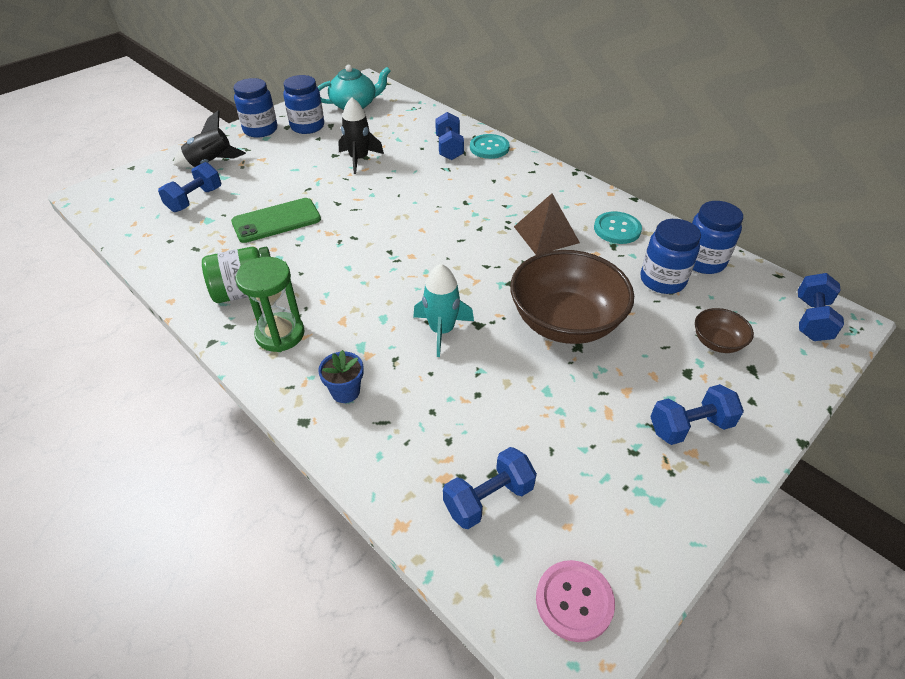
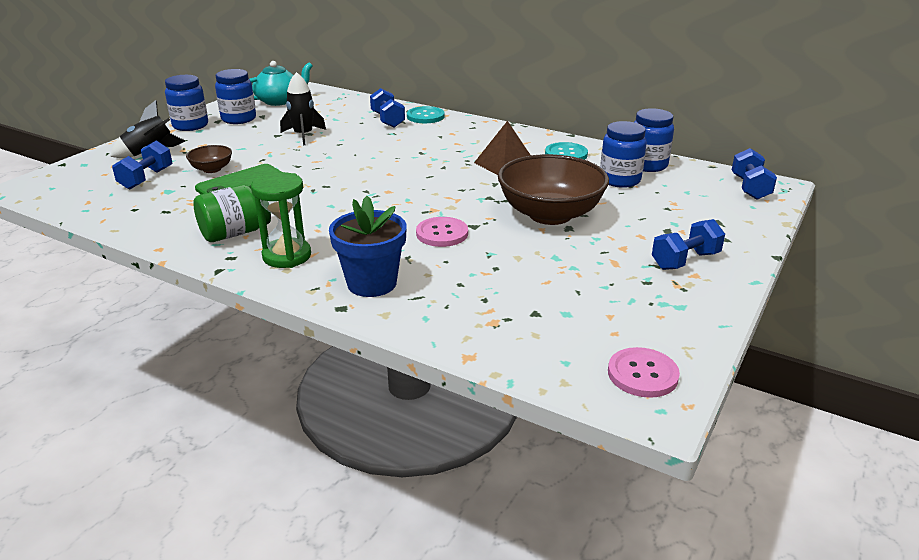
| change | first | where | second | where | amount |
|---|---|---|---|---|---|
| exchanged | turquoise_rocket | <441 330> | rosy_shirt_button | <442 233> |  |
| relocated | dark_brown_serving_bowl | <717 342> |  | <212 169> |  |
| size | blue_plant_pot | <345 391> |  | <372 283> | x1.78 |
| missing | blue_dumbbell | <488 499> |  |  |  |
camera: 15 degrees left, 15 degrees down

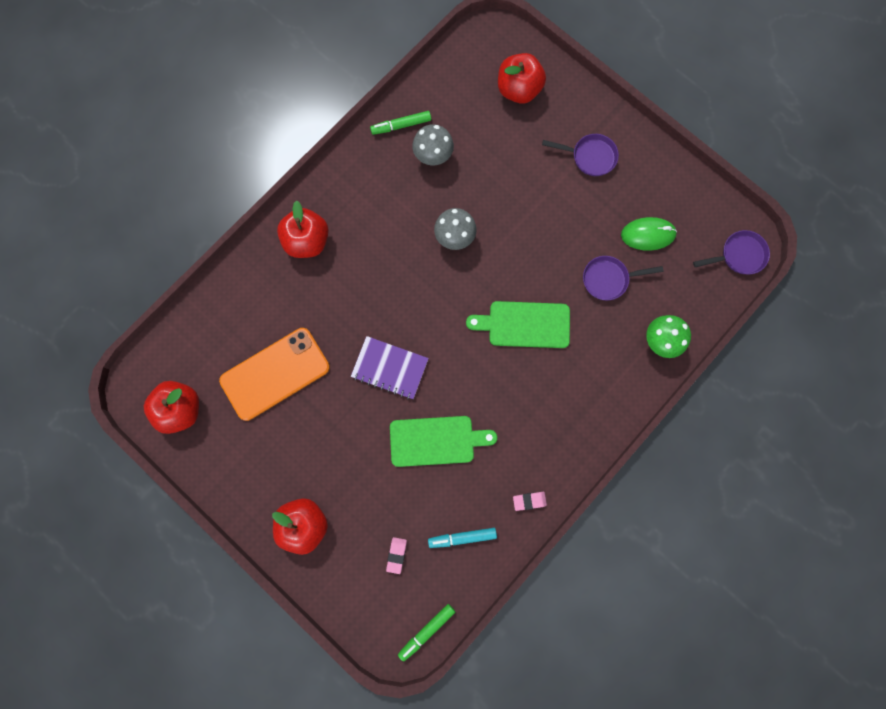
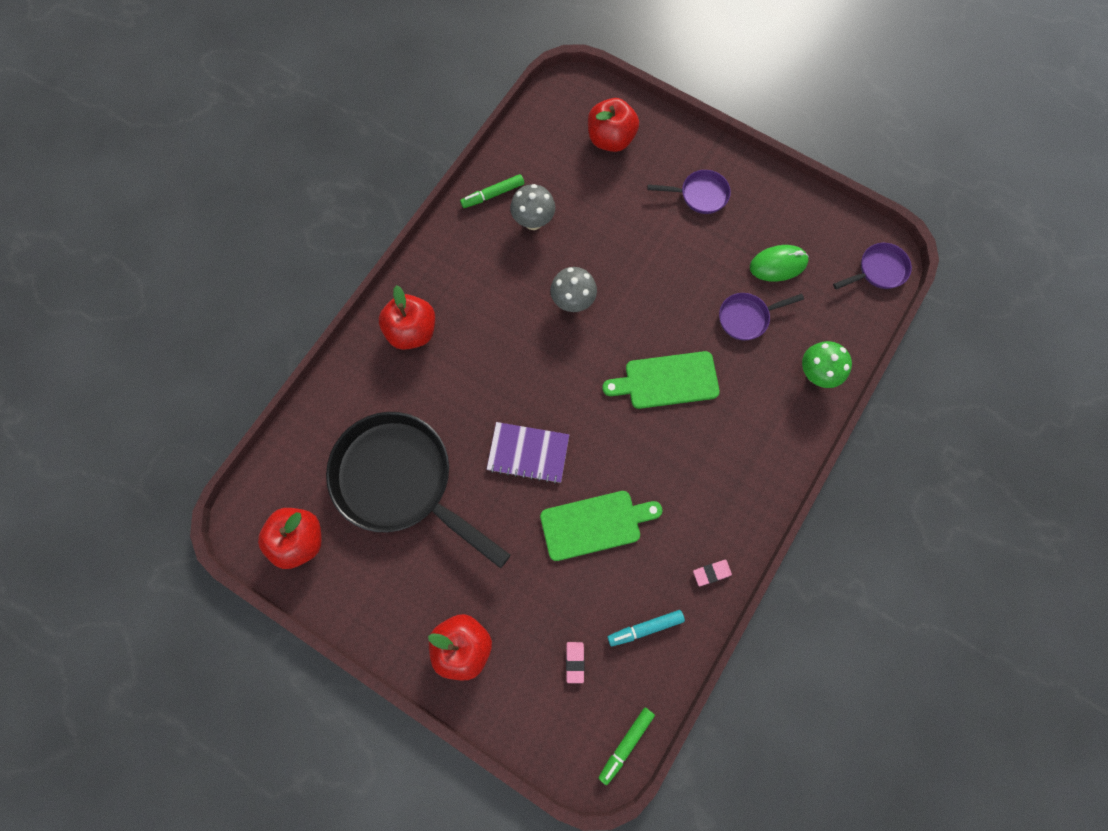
| change | first | where | second | where | amount |
|---|---|---|---|---|---|
| exchanged | orange_mobile_phone | <275 374> | ebony_frying_pan | <401 481> |  |
camera: 10 degrees left, 5 degrees down

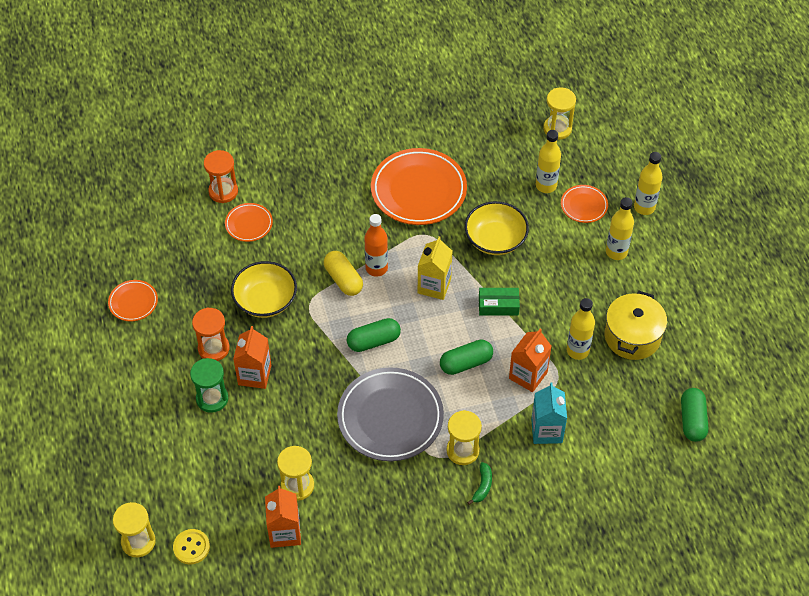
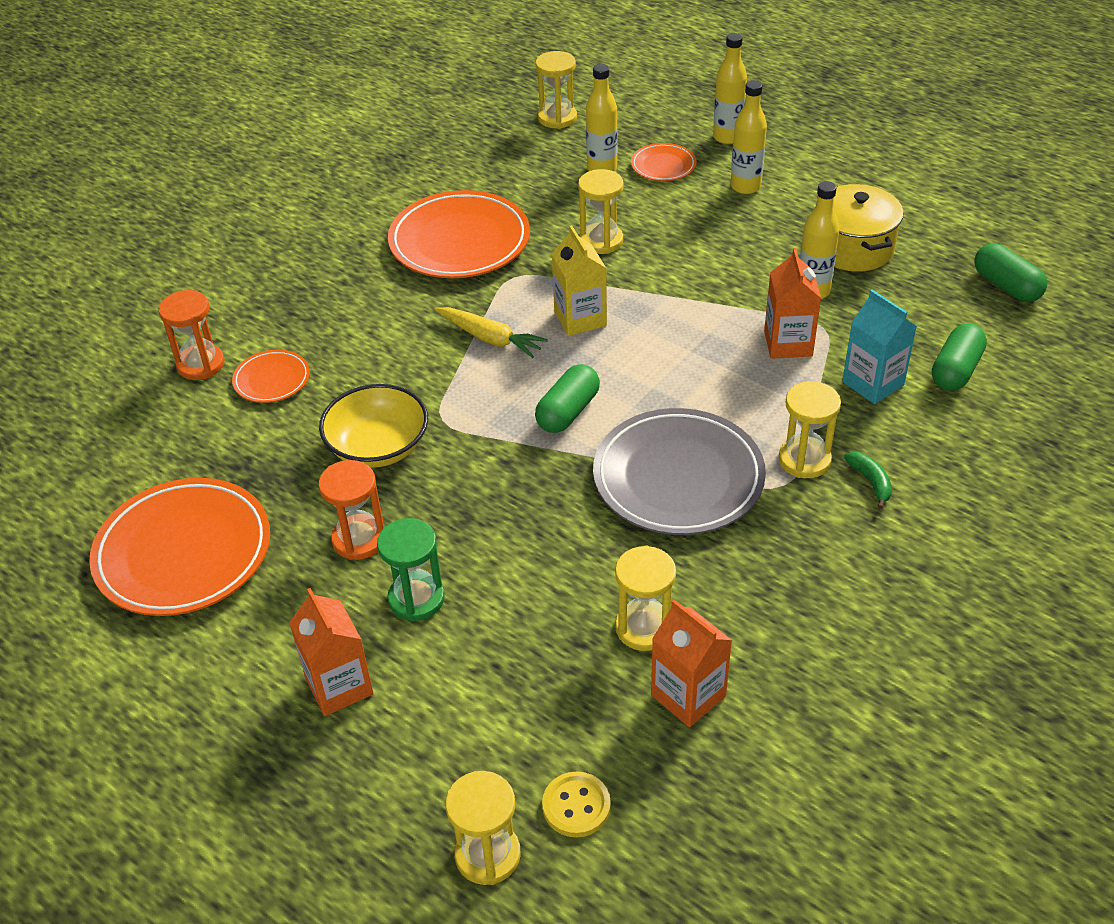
| change | first | where | second | where | amount |
|---|---|---|---|---|---|
| exchanged | golden_serving_bowl | <495 239> | golden_sandglass | <601 241> |  |
| exchanged | orange_bottle | <376 268> | golden_toy_carrot | <490 338> |  |
| missing | golden_pill | <343 279> |  |  |  |
| size | orange_plate | <133 302> |  | <183 553> | x2.04 |
| missing | green_box | <498 305> |  |  |  |
| relocated | orange_carton | <254 375> |  | <339 686> |  |
| relocated | green_pill | <466 363> |  | <956 370> |  |
camera: 35 degrees left, 10 degrees down

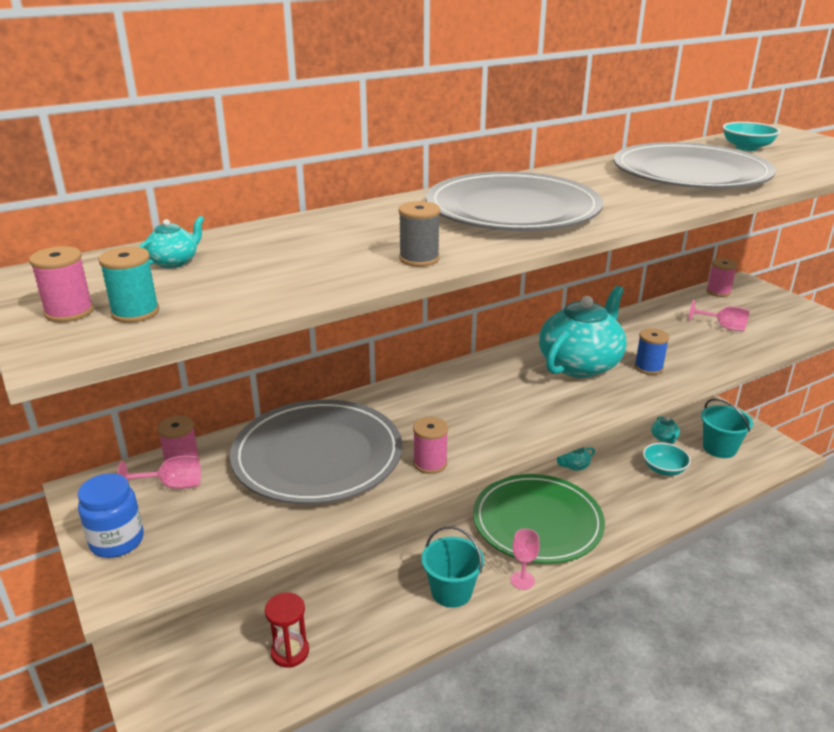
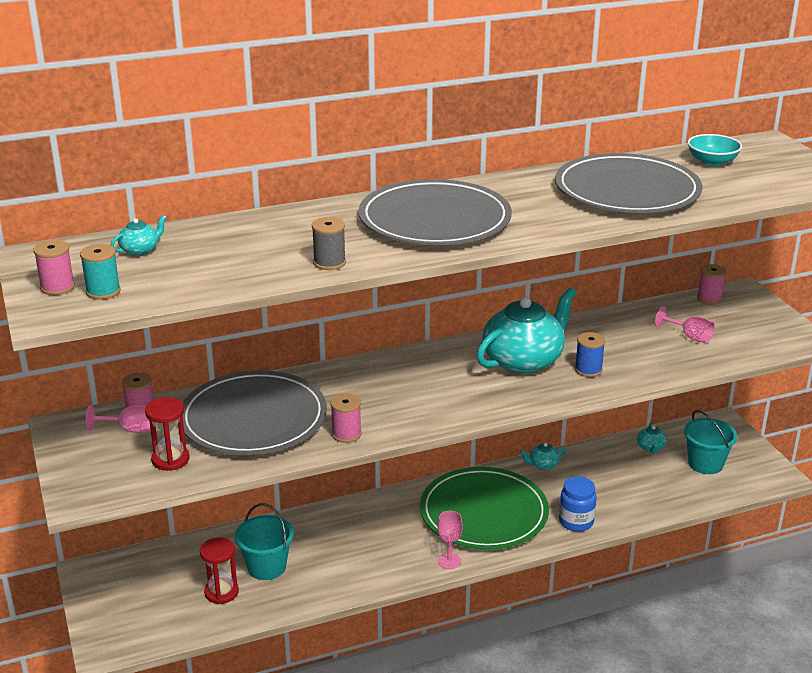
| change | first | where | second | where | amount |
|---|---|---|---|---|---|
| missing | turquoise_serving_bowl | <664 469> |  |  |  |
| relocated | blue_jar | <117 541> |  | <576 522> |  |
| relocated | turquoise_sand_bucket | <451 591> |  | <266 567> |  |
| appeared |  |  | scarlet_sandglass | <170 459> |  |
camera: 10 degrees right, 0 degrees up

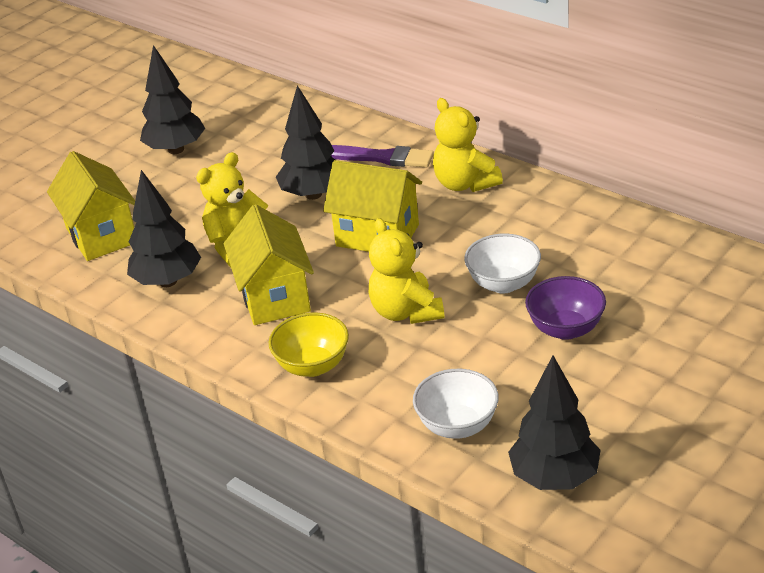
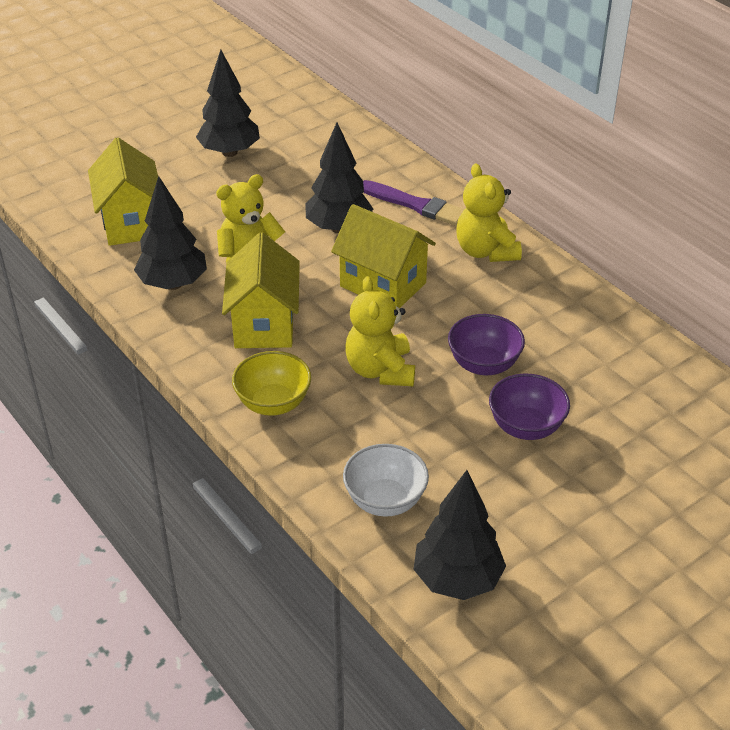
| change | first | where | second | where | amount |
|---|---|---|---|---|---|
| colour | white_serving_bowl | <503 284> | royal_purple_serving_bowl | <484 364> |  |
camera: 10 degrees right, 5 degrees up

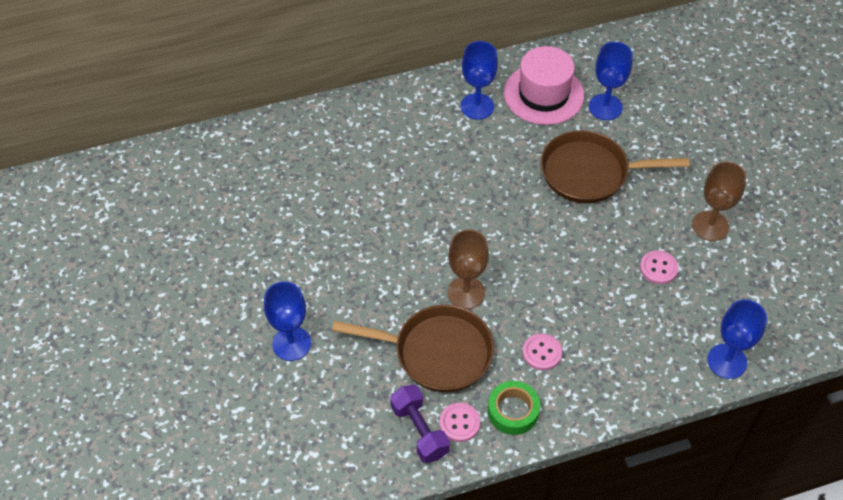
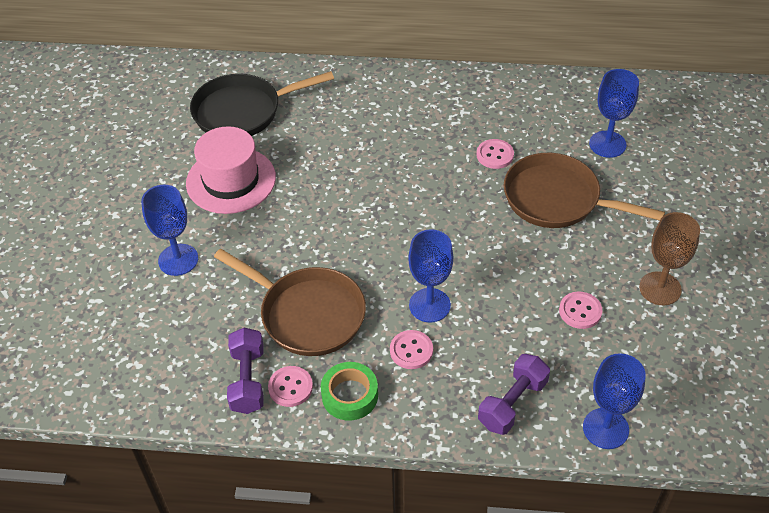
| change | first | where | second | where | amount |
|---|---|---|---|---|---|
| relocated | blue_wine_glass | <477 106> |  | <429 305> |  |
| relocated | rosy_hat | <543 94> |  | <231 180> |  |
| missing | dark_brown_wine_glass | <466 293> |  |  |  |
| appeared |  |  | ebony_frying_pan | <243 111> |  |
| appeared |  |  | rosy_shirt_button | <495 155> |  |
| appeared |  |  | royal_purple_dumbbell | <512 403> |  |
camera: 25 degrees right, 5 degrees down

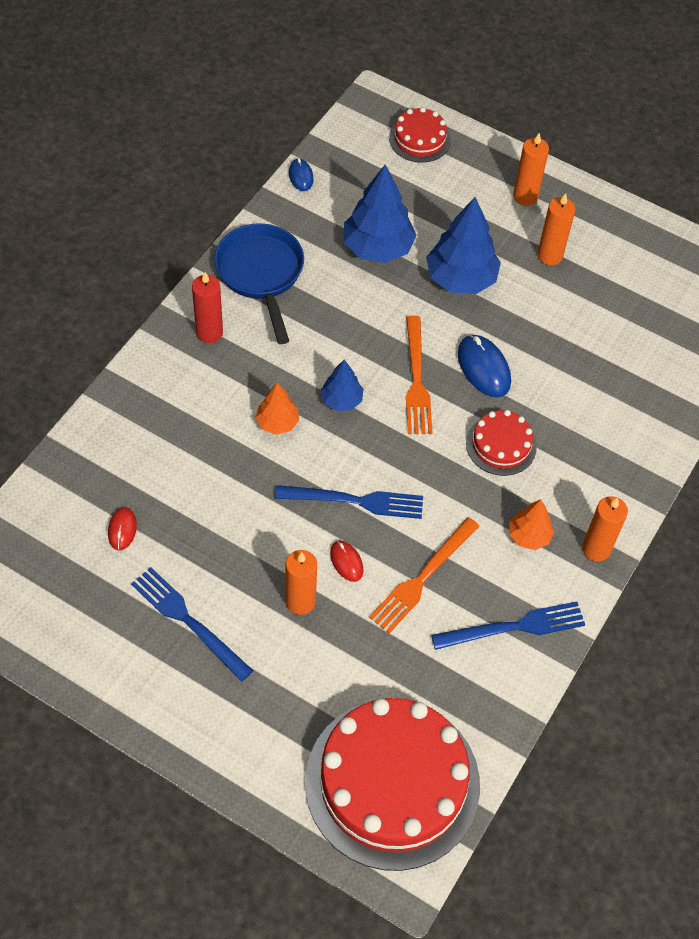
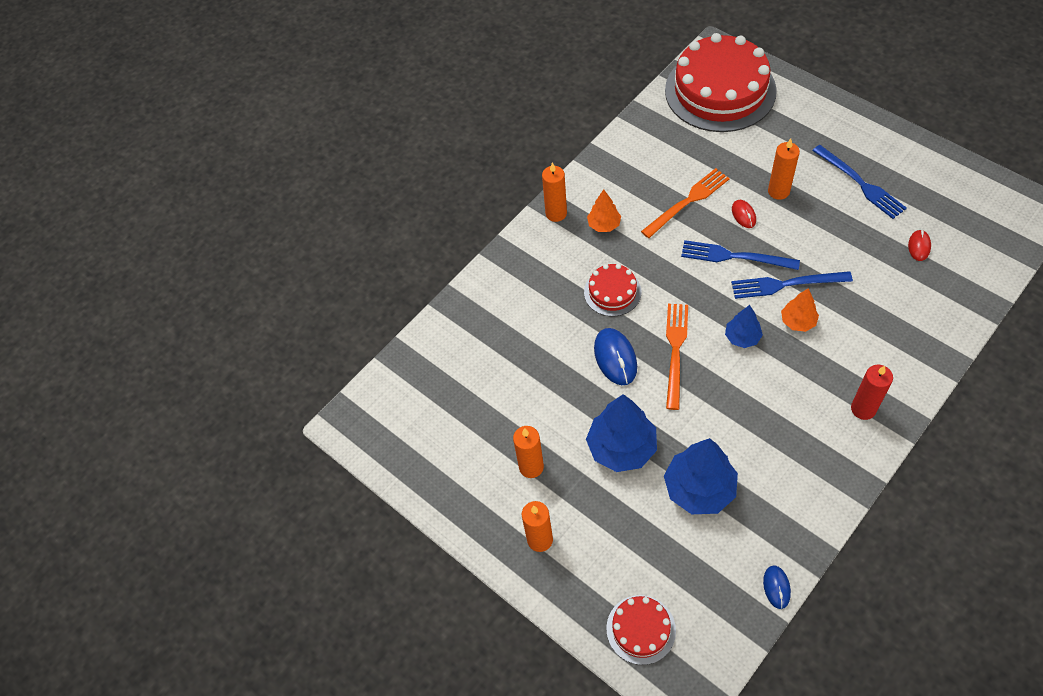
| change | first | where | second | where | amount |
|---|---|---|---|---|---|
| missing | blue_frying_pan | <261 274> |  |  |  |
| relocated | blue_dinner_fork | <514 627> |  | <786 284> |  |
camera: 160 degrees left, 0 degrees up

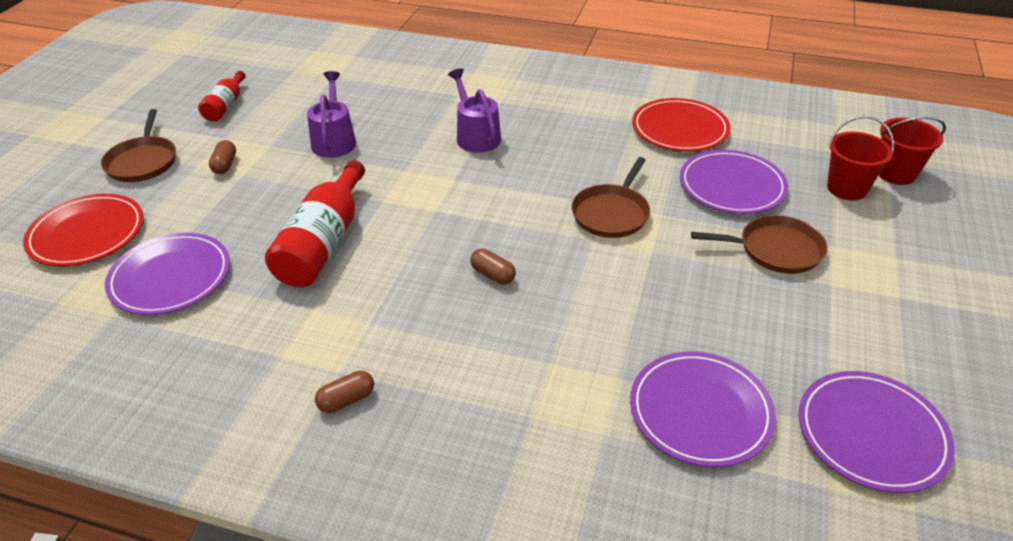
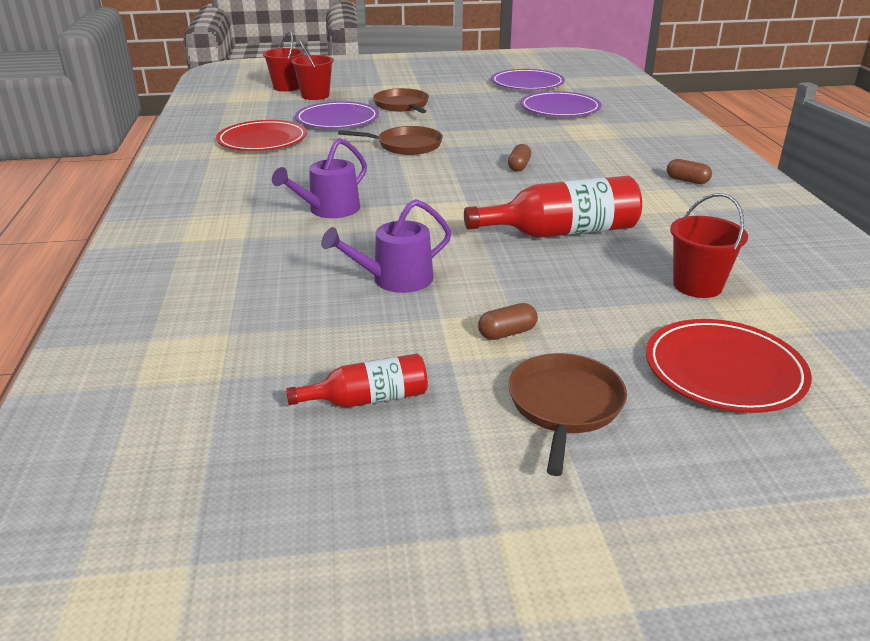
| change | first | where | second | where | amount |
|---|---|---|---|---|---|
| spun | dark_brown_frying_pan | <143 161> |  | <564 406> | 45 degrees counterclockwise |
| exchanged | royal_purple_plate | <170 277> | scarlet_sand_bucket | <697 285> |  |
camera: 115 degrees left, 10 degrees down

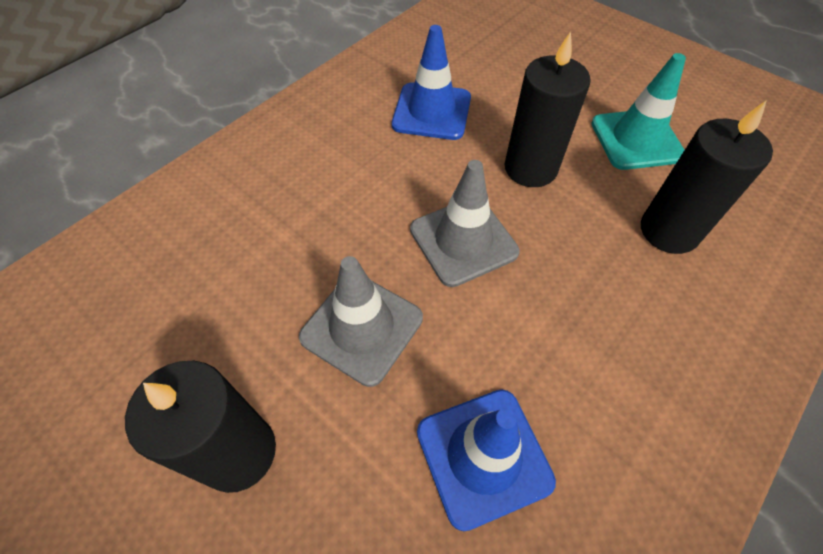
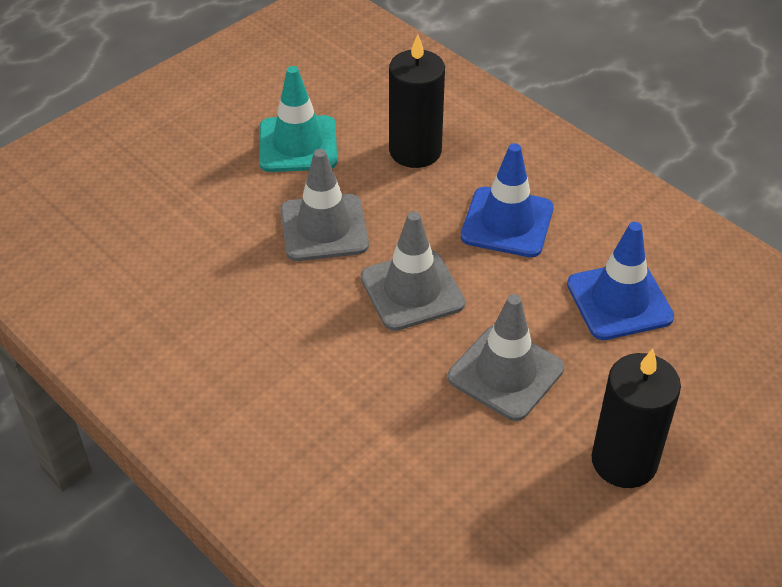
| change | first | where | second | where | amount |
|---|---|---|---|---|---|
| relocated | blue_safety_cone | <432 112> |  | <507 222> |  |
| exchanged | ebony_candle | <530 168> | ash-grey_safety_cone | <324 228> |  |
camera: 85 degrees left, 10 degrees down

